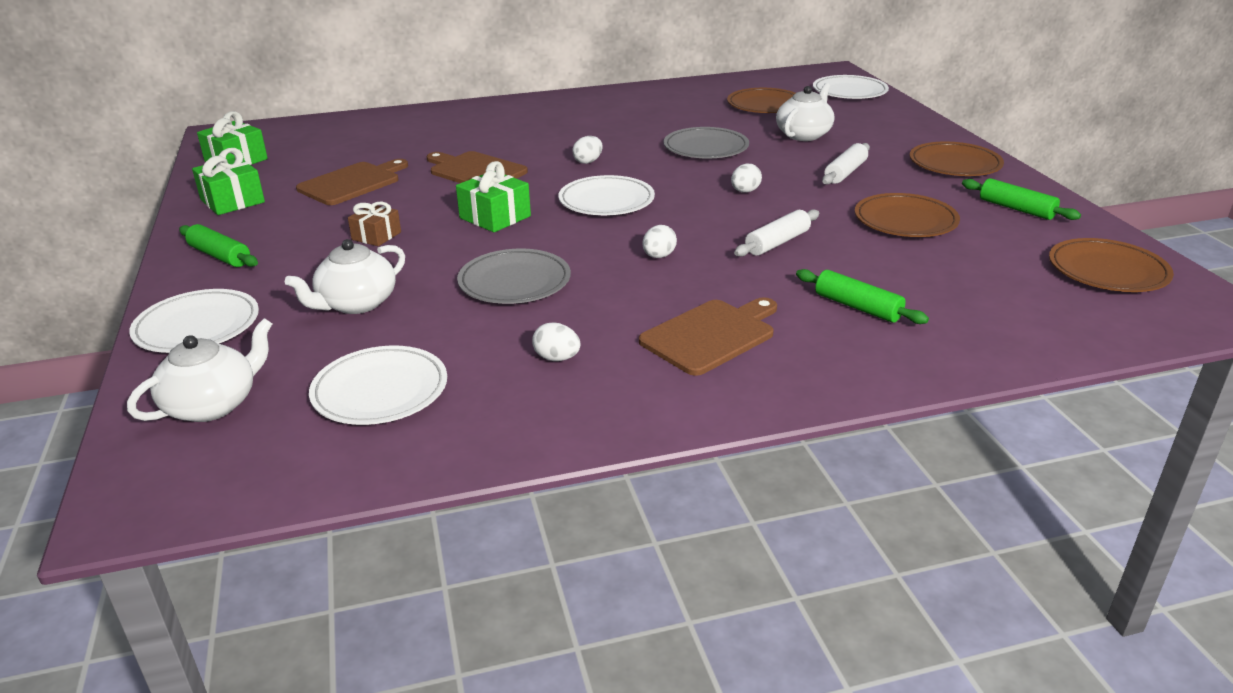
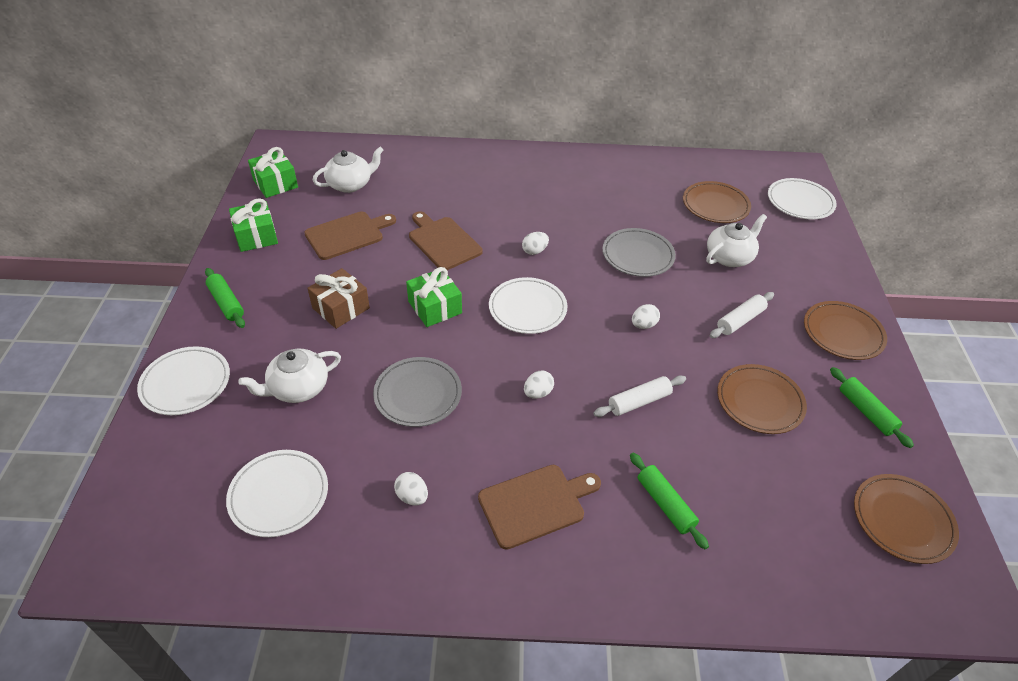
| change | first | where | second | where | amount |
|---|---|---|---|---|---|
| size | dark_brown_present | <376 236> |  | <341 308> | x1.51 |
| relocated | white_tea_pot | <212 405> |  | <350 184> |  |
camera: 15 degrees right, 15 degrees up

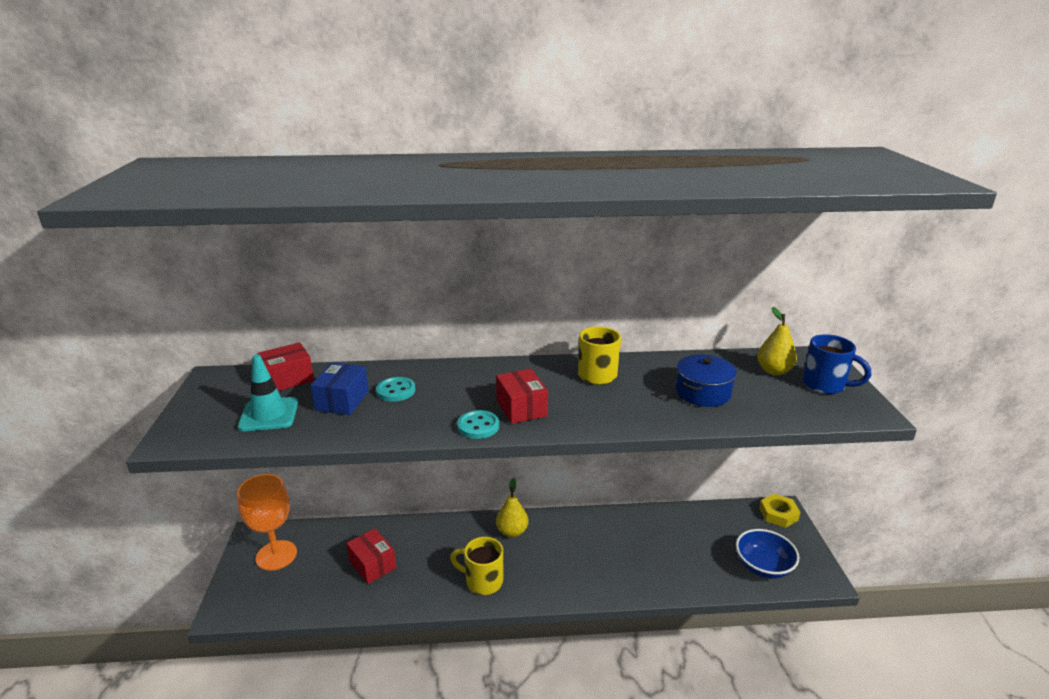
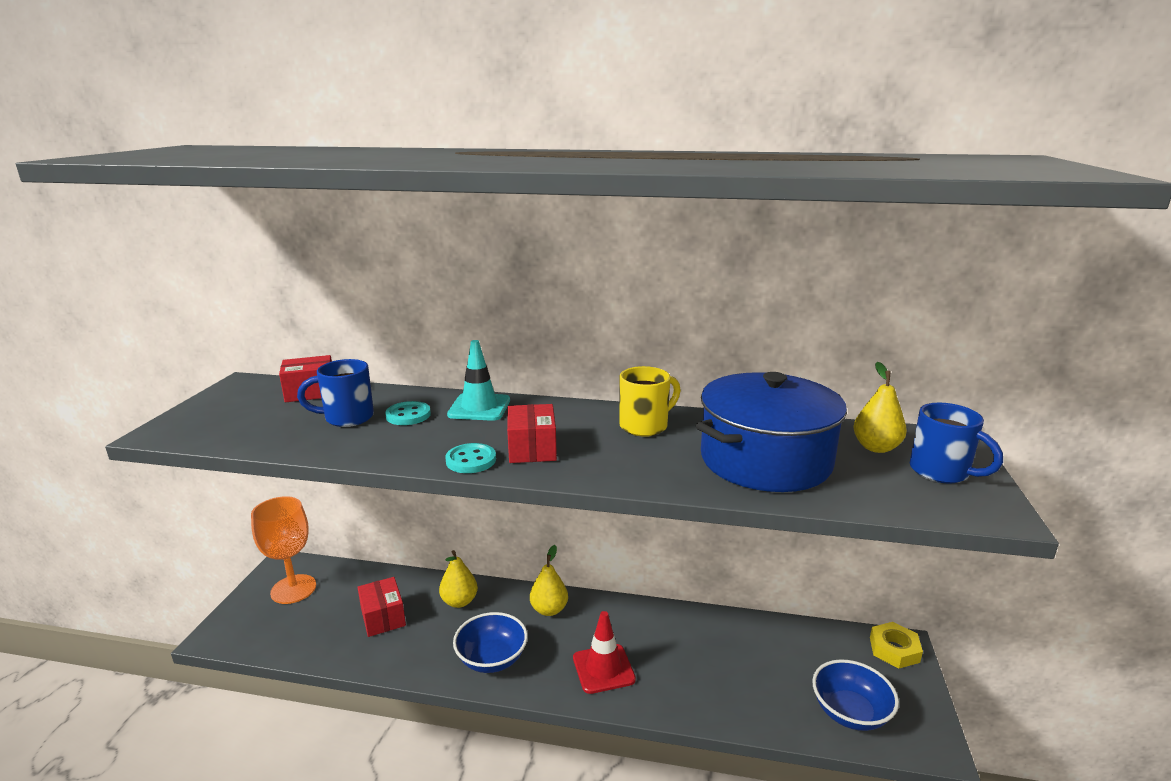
| change | first | where | second | where | amount |
|---|---|---|---|---|---|
| relocated | turquoise_safety_cone | <269 414> |  | <479 407> |  |
| size | blue_cooking_pot | <703 393> |  | <765 460> | x1.84 |
| exchanged | blue_box | <342 401> | blue_tea_mug | <347 418> |  |
| exchanged | golden_tea_mug | <483 581> | blue_serving_bowl | <492 659> |  |
| appeared |  |  | golden_pear | <459 601> |  |
| appeared |  |  | scarlet_safety_cone | <603 669> |  |
camera: 15 degrees right, 5 degrees down

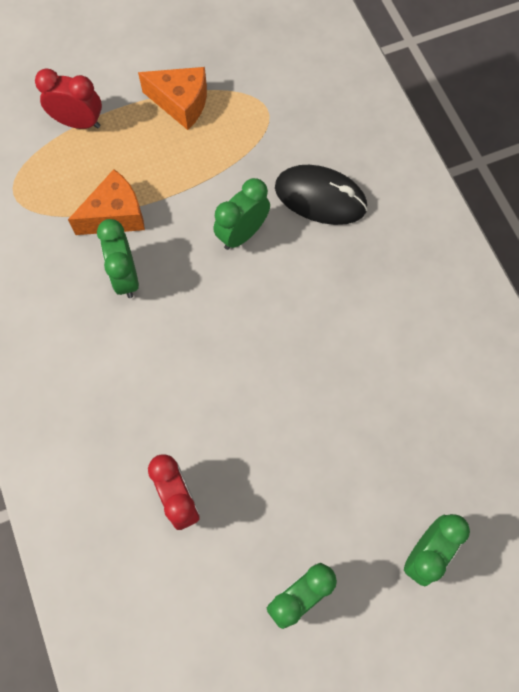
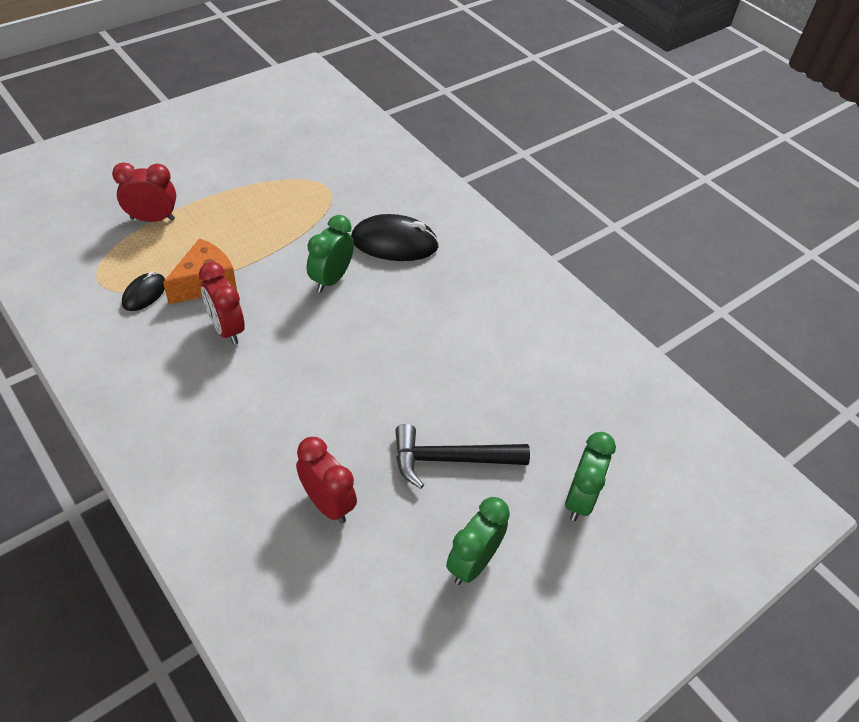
| change | first | where | second | where | amount |
|---|---|---|---|---|---|
| missing | orange_cheese_wedge | <181 103> |  |  |  |
| colour | green_bedside_clock | <125 277> | scarlet_bedside_clock | <227 329> |  |
| appeared |  |  | ebony_mouse | <144 294> |  |
| appeared |  |  | ebony_carpenter's_hammer | <450 459> |  |
camera: 20 degrees left, 20 degrees down

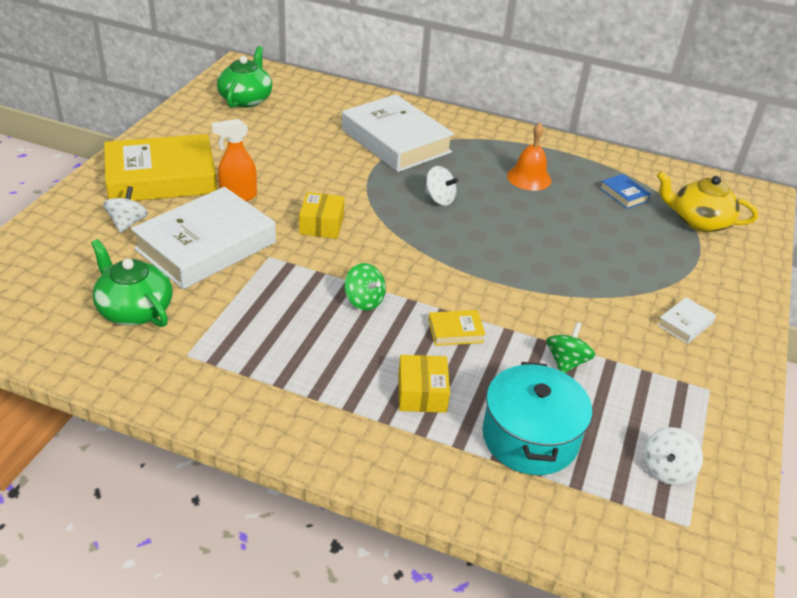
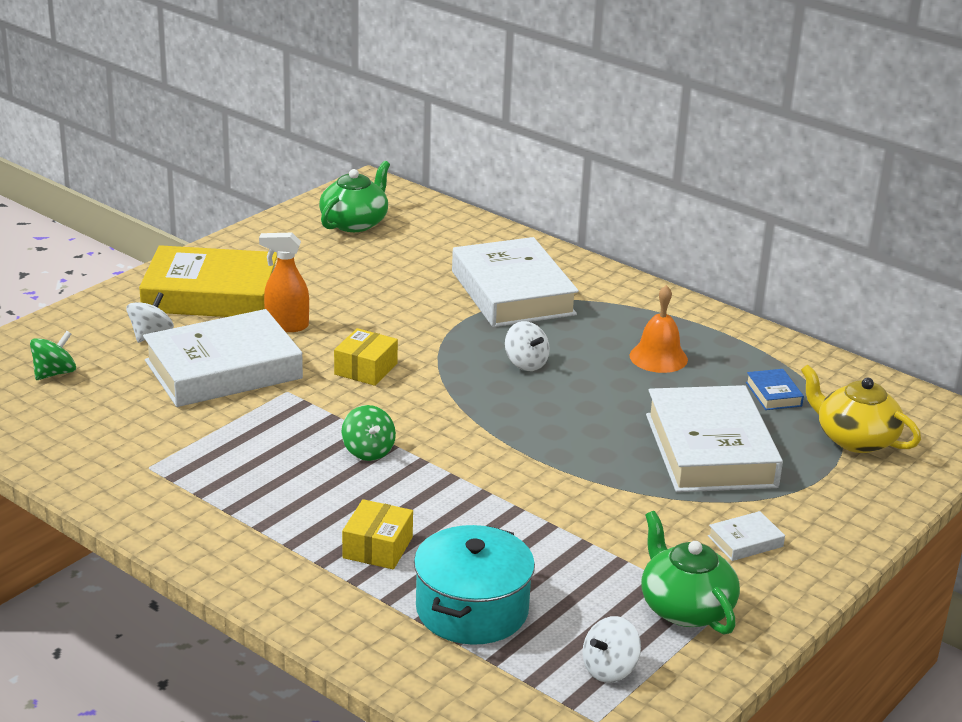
| change | first | where | second | where | amount |
|---|---|---|---|---|---|
| relocated | green_tea_pot | <134 309> |  | <685 608> |  |
| missing | golden_hardback | <455 331> |  |  |  |
| relocated | green_whirligig | <566 362> |  | <54 373> |  |
| appeared |  |  | white_hardback | <710 450> |  |
camera: 20 degrees right, 10 degrees down

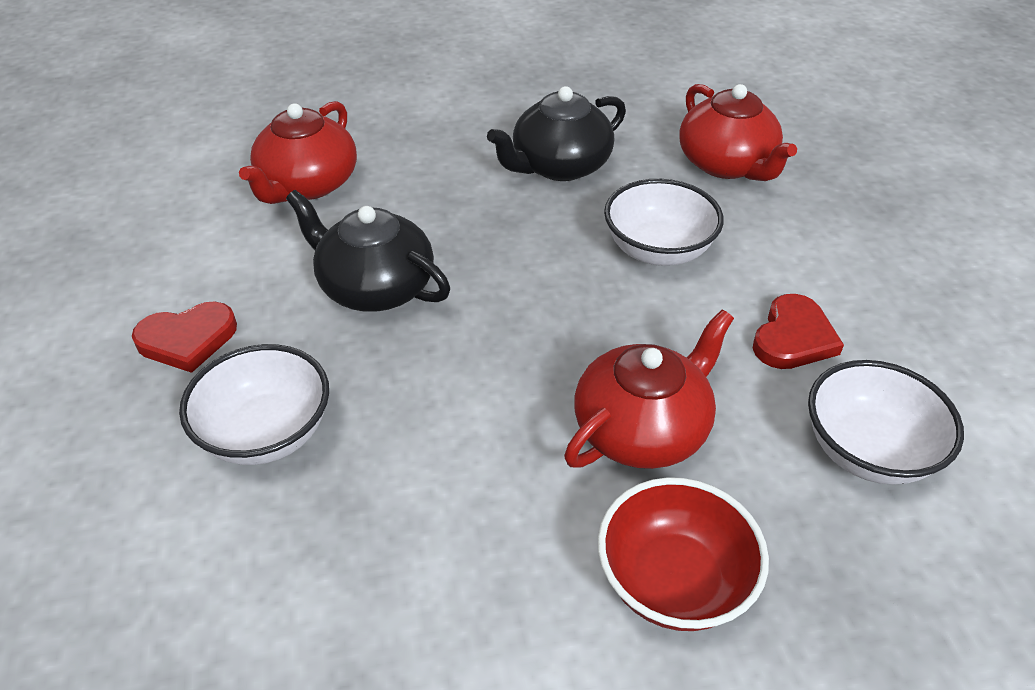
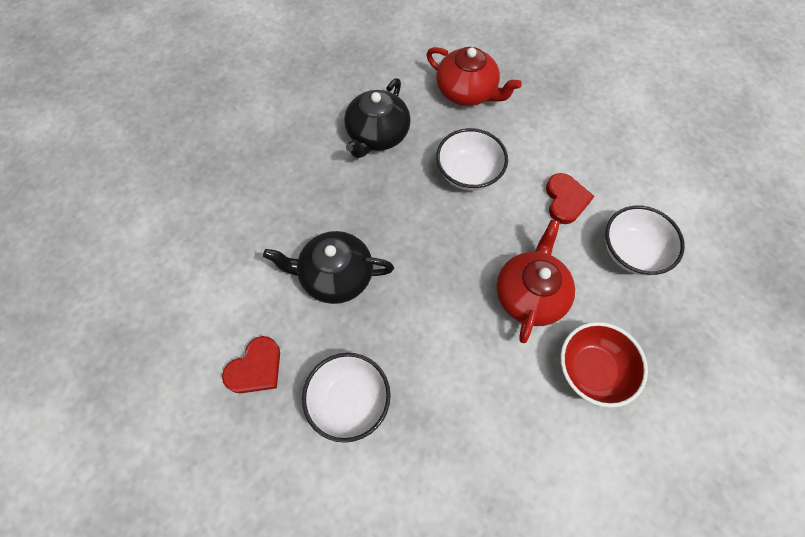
| change | first | where | second | where | amount |
|---|---|---|---|---|---|
| missing | scarlet_tea_pot | <308 185> |  |  |  |
camera: 30 degrees left, 20 degrees up

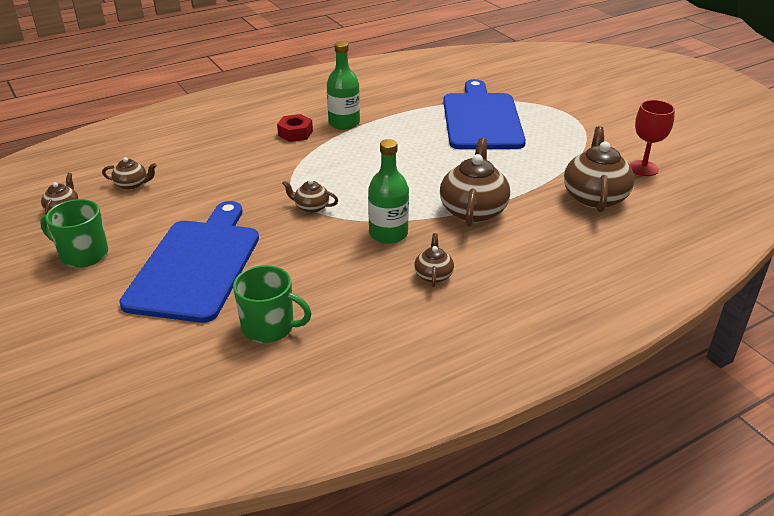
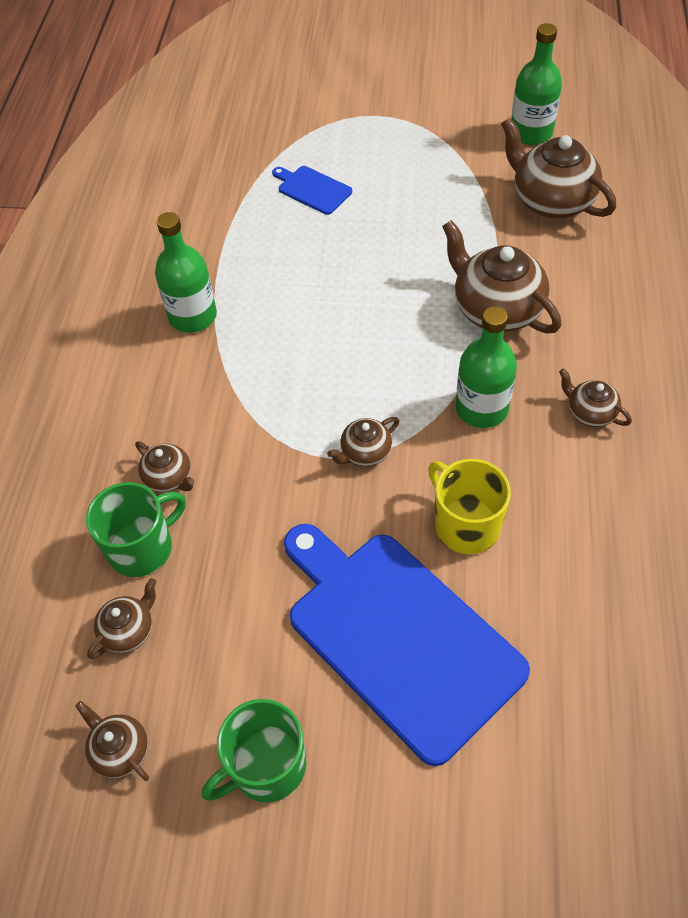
| change | first | where | second | where | amount |
|---|---|---|---|---|---|
| size | blue_bread_board | <481 119> |  | <312 189> | x0.42 |
| exchanged | scarlet_wine_glass | <643 168> | green_bottle | <531 133> |  |
| missing | scarlet_nut | <295 133> |  |  |  |
| relocated | green_tea_mug | <269 327> |  | <142 547> |  |
| appeared |  |  | dark_brown_tea_pot | <169 478> |  |
| appeared |  |  | golden_tea_mug | <465 524> |  |
camera: 50 degrees left, 20 degrees up

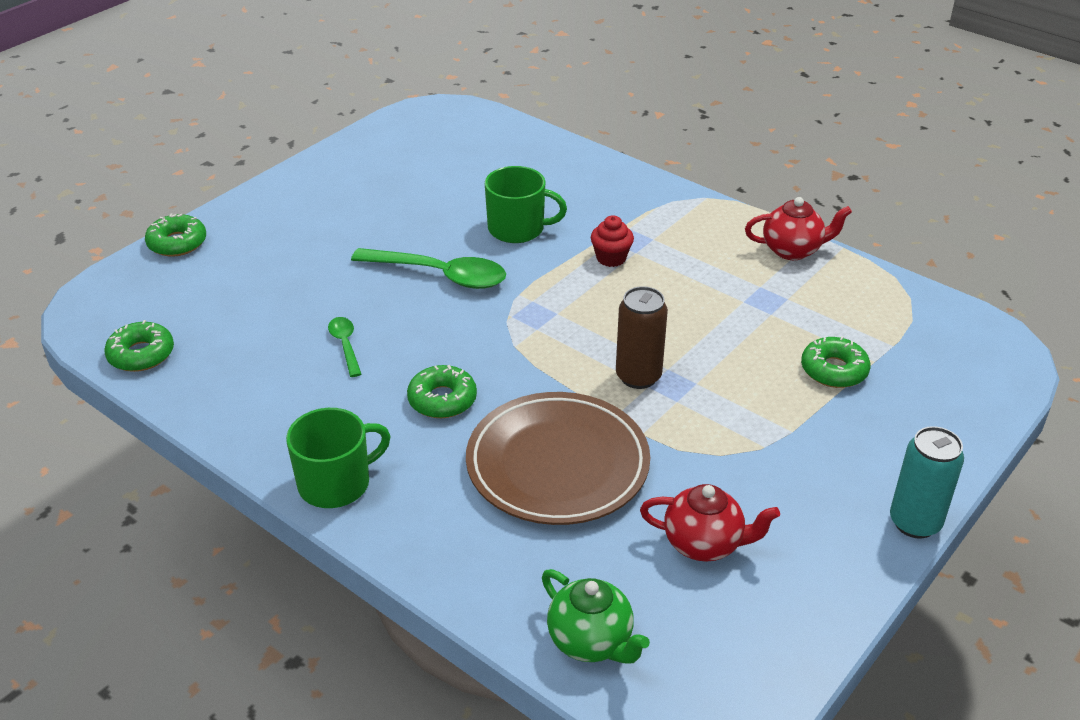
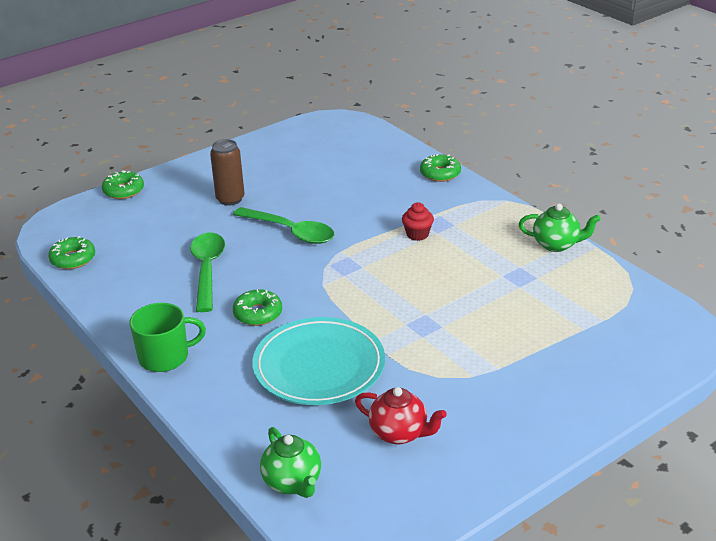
| change | first | where | second | where | amount |
|---|---|---|---|---|---|
| missing | green_tea_mug | <517 229> |  |  |  |
| colour | scarlet_tea_pot | <792 250> | green_tea_pot | <556 244> |  |
| relocated | dark_brown_can | <638 376> |  | <230 199> |  |
| size | green_spoon | <345 345> |  | <207 270> | x1.96 |
| relocated | green_doughnut | <834 370> |  | <440 173> |  |
| colour | dark_brown_plate | <557 464> | turquoise_plate | <319 366> |  |
| missing | turquoise_can | <915 522> |  |  |  |
camera: 15 degrees right, 5 degrees down

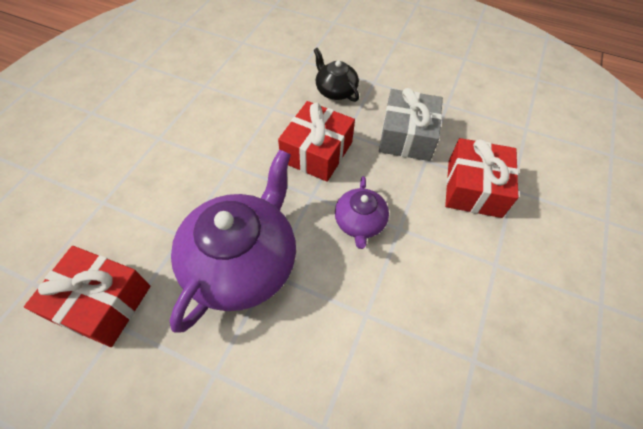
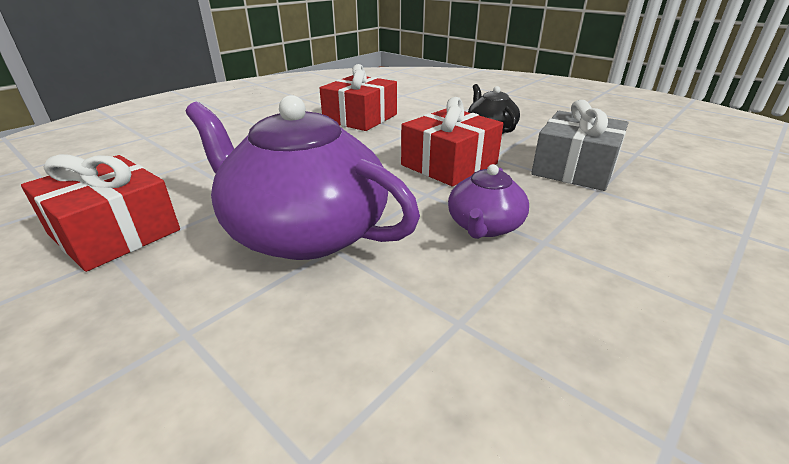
| change | first | where | second | where | amount |
|---|---|---|---|---|---|
| relocated | scarlet_present | <474 188> |  | <360 118> |  |
| spun | royal_purple_tea_pot | <242 262> |  | <305 232> | 105 degrees counterclockwise |
camera: 20 degrees right, 25 degrees down

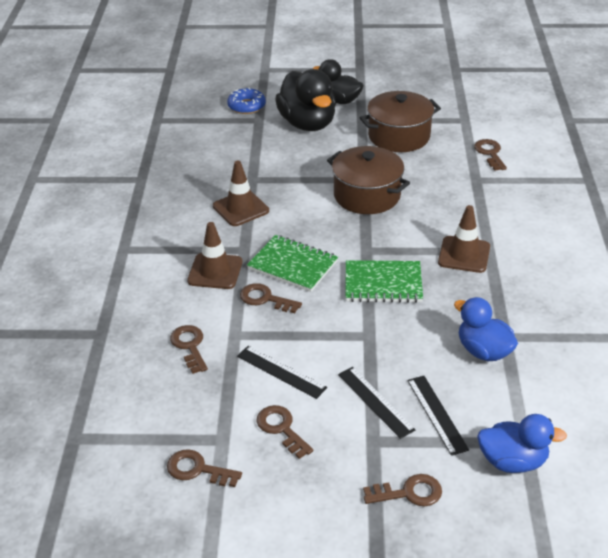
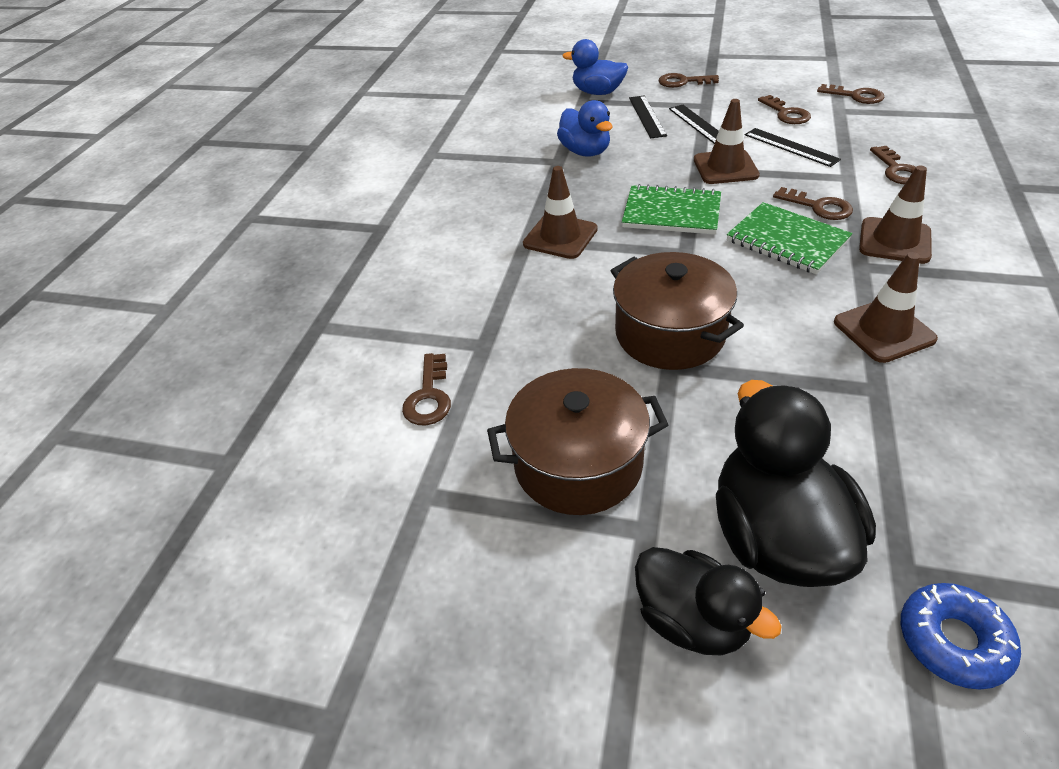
| change | first | where | second | where | amount |
|---|---|---|---|---|---|
| appeared |  |  | dark_brown_safety_cone | <725 167> |  |
camera: 165 degrees left, 5 degrees up

